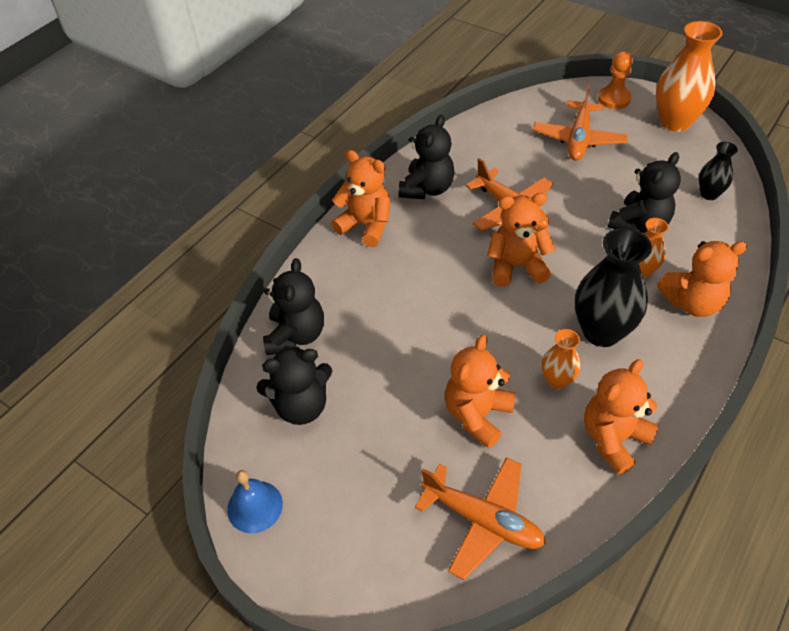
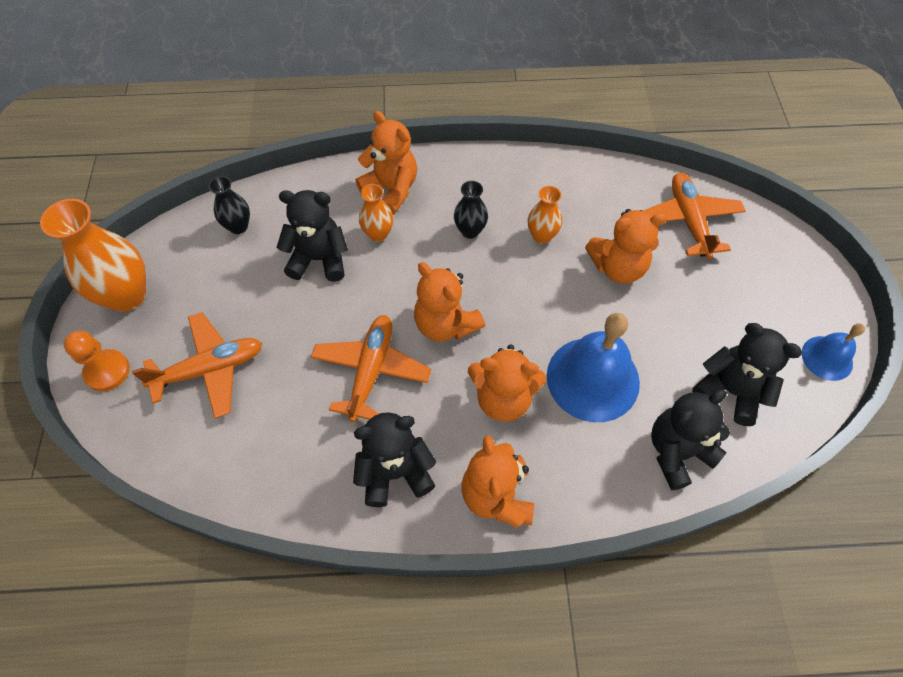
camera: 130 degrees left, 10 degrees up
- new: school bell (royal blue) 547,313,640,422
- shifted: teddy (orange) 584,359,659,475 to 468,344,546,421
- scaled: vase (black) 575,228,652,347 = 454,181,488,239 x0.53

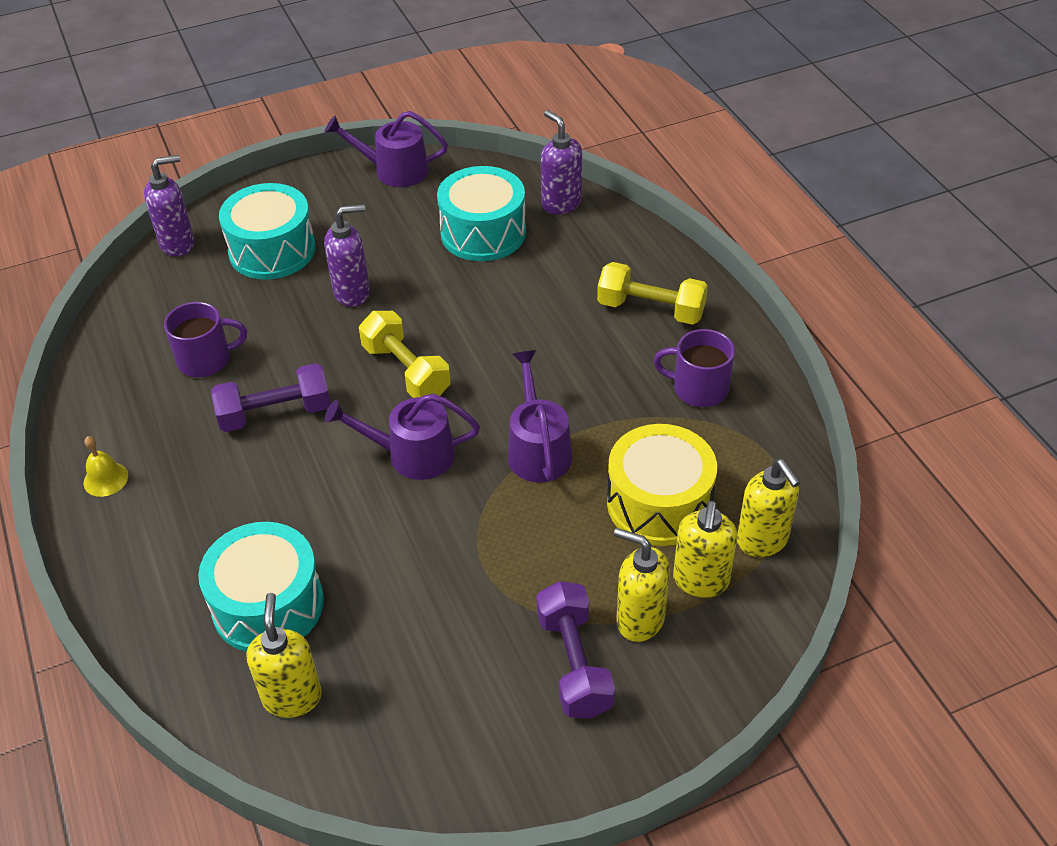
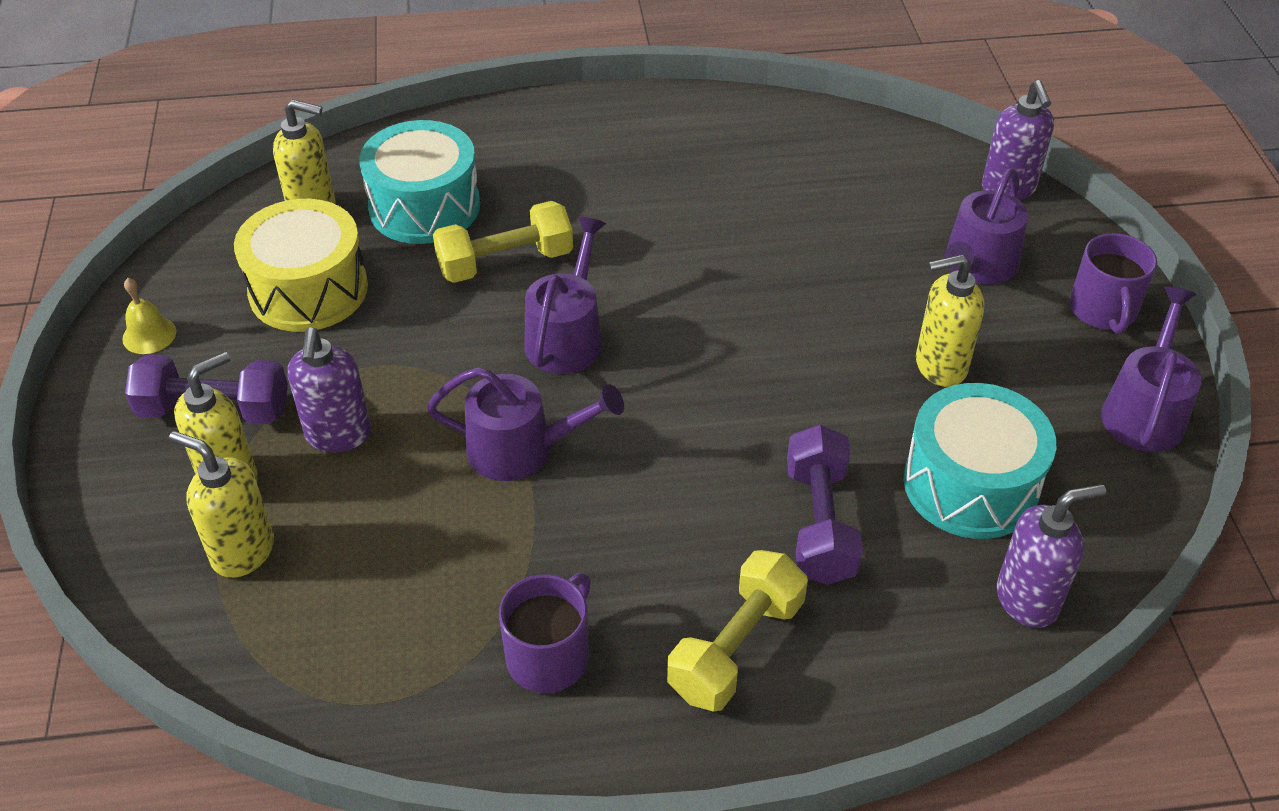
camera: 105 degrees right, 0 degrees up
- shifted: school bell (bright yellow) 84,436,128,497 to 122,278,176,354
- shifted: tea mug (purple) 164,302,247,377 to 1070,233,1157,334
- shifted: dumbbell (purple) 211,363,331,432 to 787,424,863,585
- shifted: soap pump (purple) 324,204,370,307 to 288,328,371,452
- shifted: dumbbell (bright yellow) 359,311,450,398 to 433,201,573,283
- shifted: snare drum (bright yellow) 607,424,717,546 to 234,199,368,332
- shifted: soap pump (bright yellow) 737,459,800,557 to 916,254,984,387
- swapped: snare drum (turquoise) 219,183,316,280 to sprinkling can (purple) 944,168,1028,285

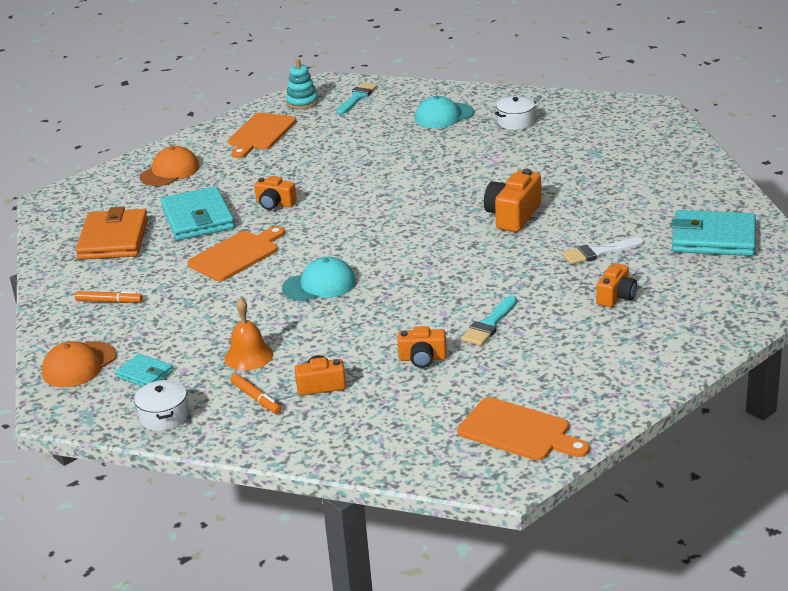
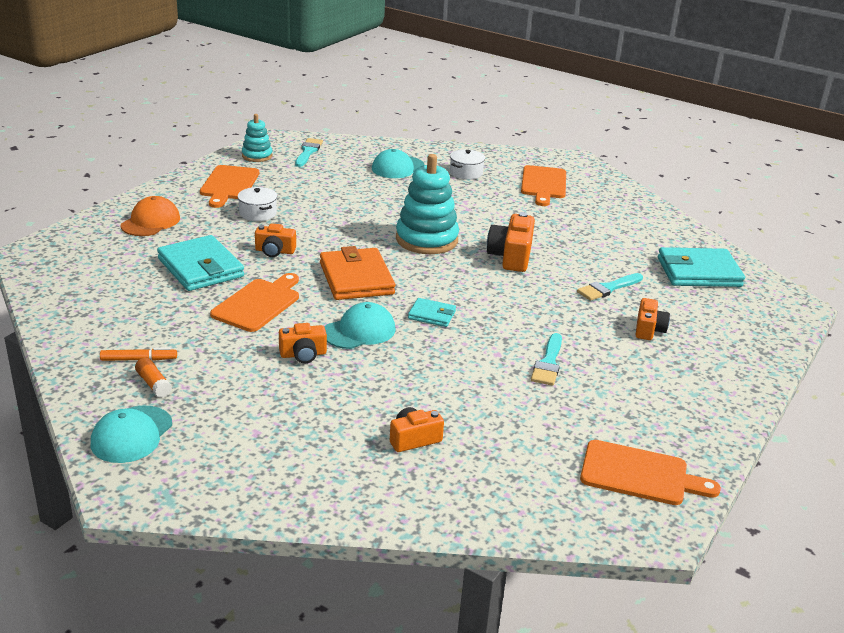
camera: 20 degrees left, 0 degrees up
- gone: school bell (orange) 224,298,273,371
- gone: marker pen (orange) 230,373,282,414
- new: glue stick (orange) 135,358,172,398
- new: stacking toy (turquoise) 396,154,459,254
- new: cutting board (orange) 521,165,566,206
- shifted: card wallet (orange) 75,207,148,260 to 320,246,395,300
- shifted: card wallet (turquoise) 116,354,173,387 to 408,298,456,327
- shifted: stockpot (pure white) 134,380,189,431 to 238,187,277,221
- shifted: compact camera (orange) 398,326,447,368 to 279,323,327,363
- repainted: cap (orange) 42,341,117,387 to cap (turquoise) 91,406,172,463
- repainted: paint brush (pure white) 562,237,644,265 to paint brush (turquoise) 577,273,643,301

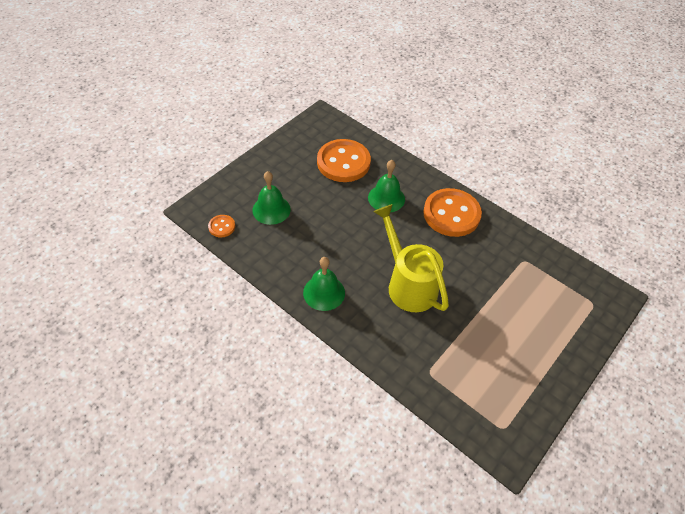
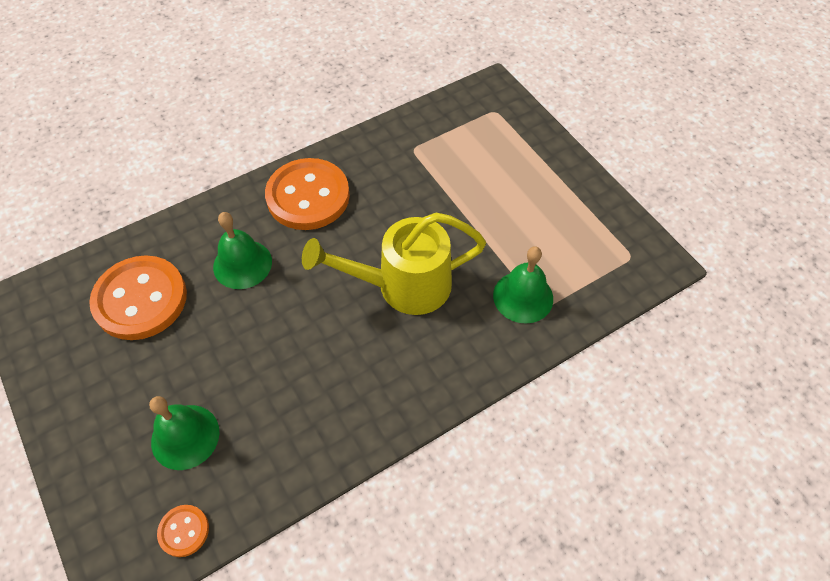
camera: 70 degrees left, 5 degrees up
- shifted: school bell (emerald) 303,257,345,311 to 493,247,553,324

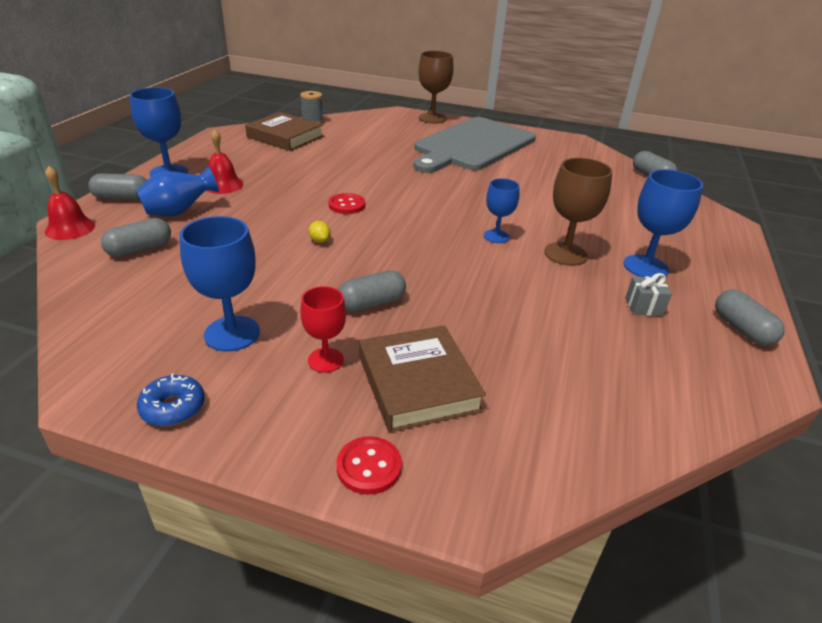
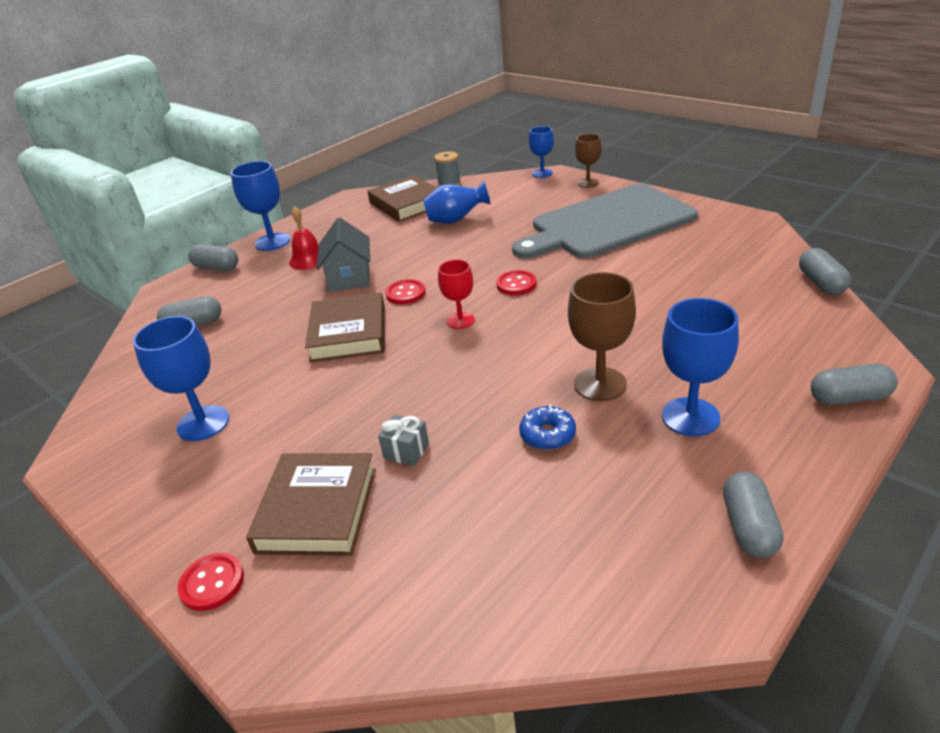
camera: 30 degrees right, 0 degrees up
- gone: school bell (crimson) 45,166,95,240
- new: cottage (ash-grey) 317,218,370,292
- new: shirt button (crimson) 496,270,537,295
- shifted: vase (royal blue) 136,166,219,216 to 423,181,491,224
- shifted: doughnut (royal blue) 137,373,205,426 to 519,405,576,450
- shifted: goblet (crimson) 300,286,346,373 to 438,259,475,329
- shifted: pill shape (ash-grey) 338,270,406,312 to 811,363,898,405
- shifted: goblet (royal blue) 484,178,520,243 to 529,126,554,178
- shifted: wrapped gift (ash-grey) 625,273,672,316 to 378,414,429,466
- swapped: toy lemon (bright yellow) 309,221,331,243 to hardcover (brown) 305,293,385,362
- scaled: goblet (brown) 418,51,454,123 = 575,134,602,188 x0.63

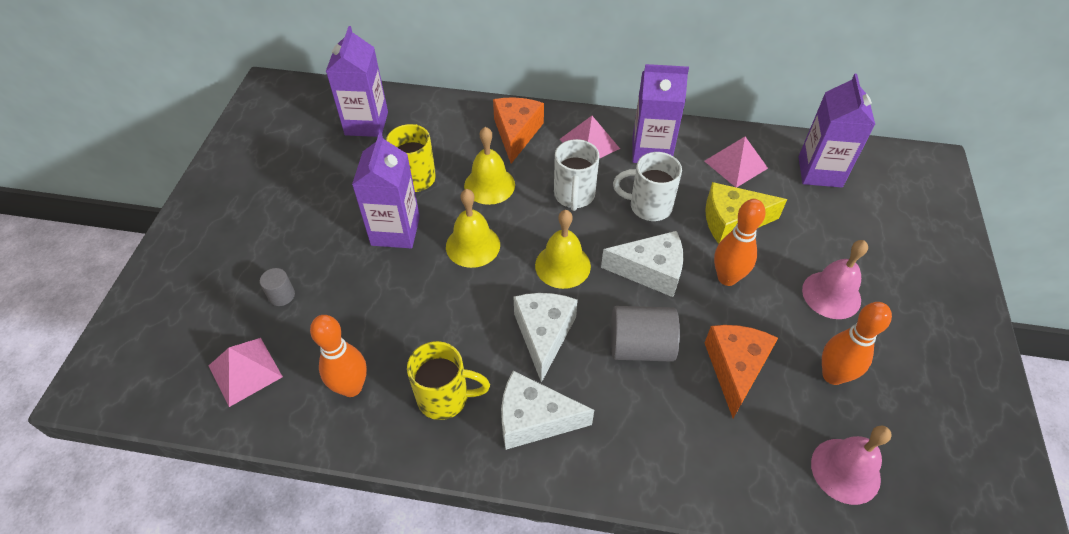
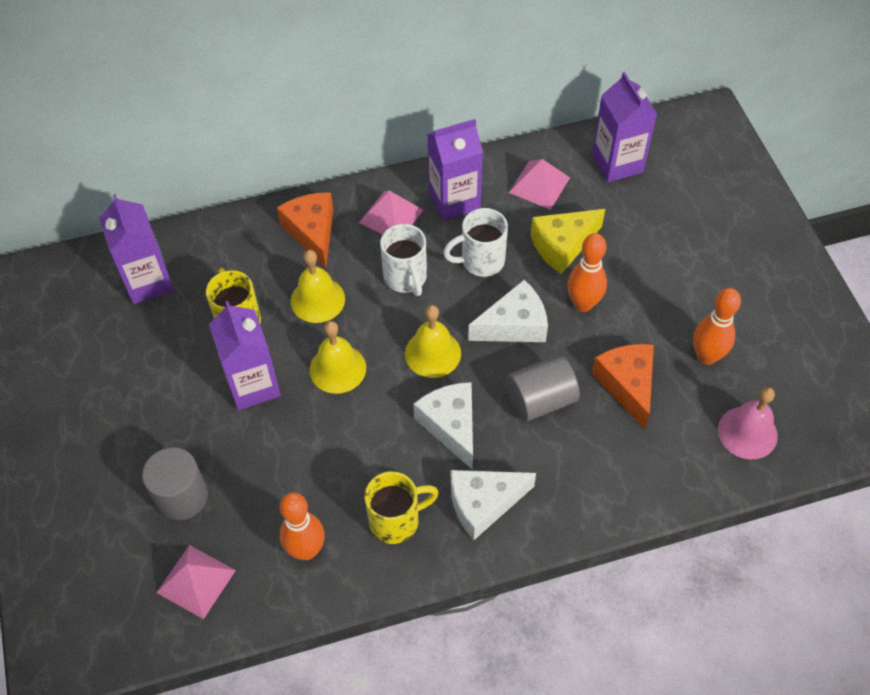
camera: 25 degrees left, 5 degrees up
- gone: school bell (pink) 802,240,868,319
- scaled: cylinder (ash-grey) 260,268,295,306 = 142,447,208,520 x1.91

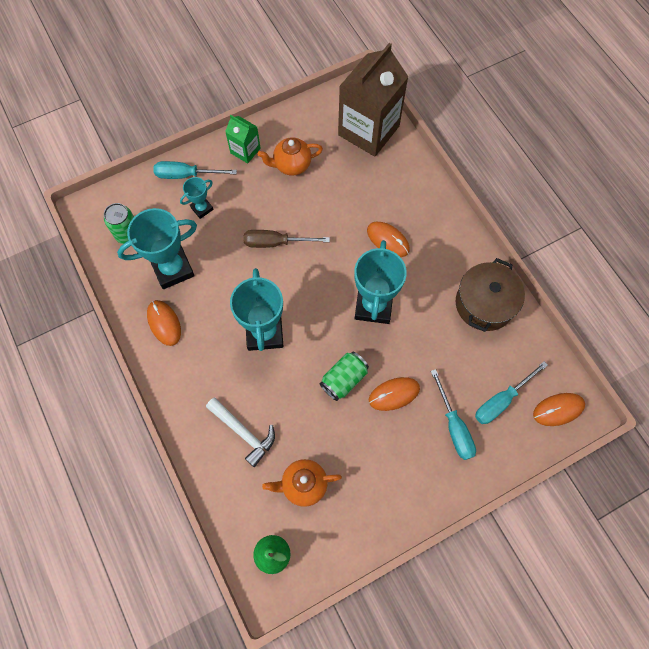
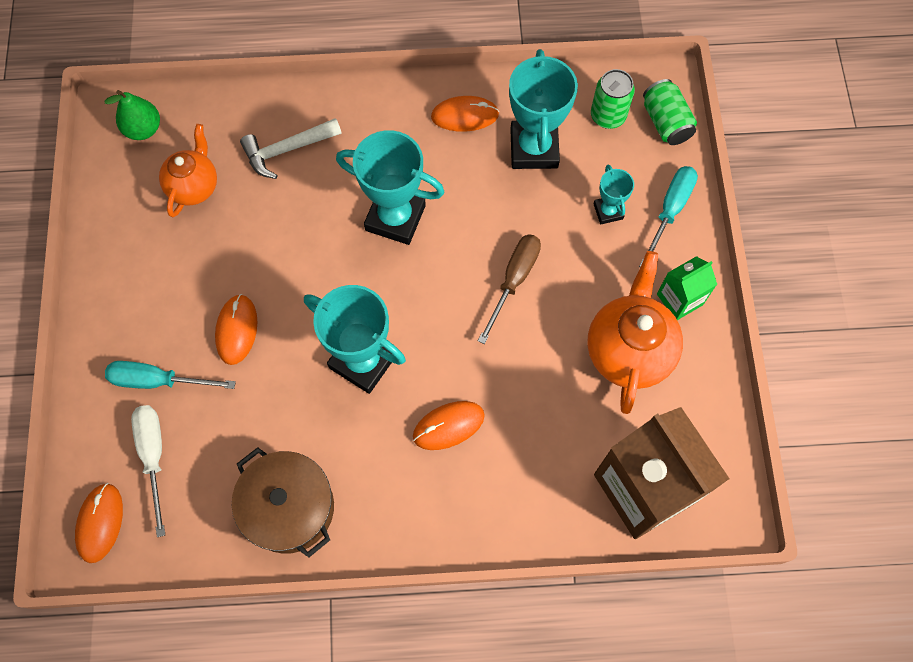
camera: 115 degrees right, 0 degrees up
- shifted: tin (emerald) 320,352,369,401 to 643,79,697,145
- repainted: hand screwdriver (turquoise) 475,361,548,424 to hand screwdriver (pure white) 131,405,165,537
- scaled: tea pot (orange) 258,137,323,176 = 587,251,683,414 x1.55

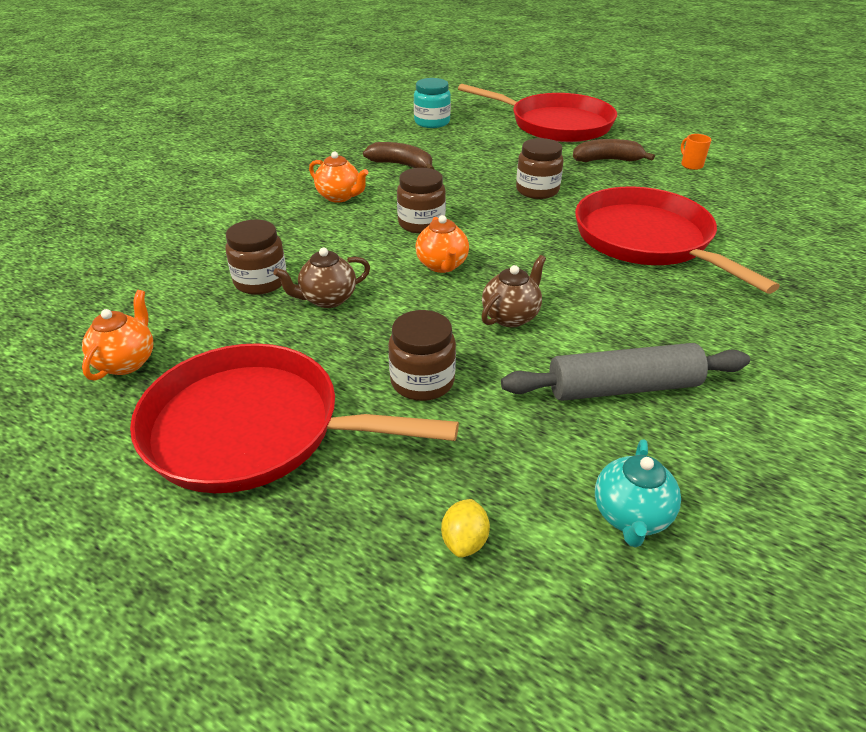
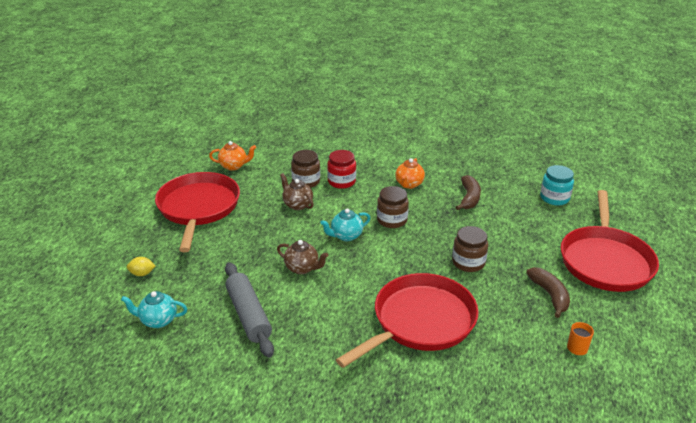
camera: 75 degrees right, 5 degrees down
- gone: jar (brown) 388,310,456,401
- new: jar (crimson) 327,150,356,189
- repainted: tea pot (orange) 415,215,469,273 to tea pot (turquoise) 320,208,370,241

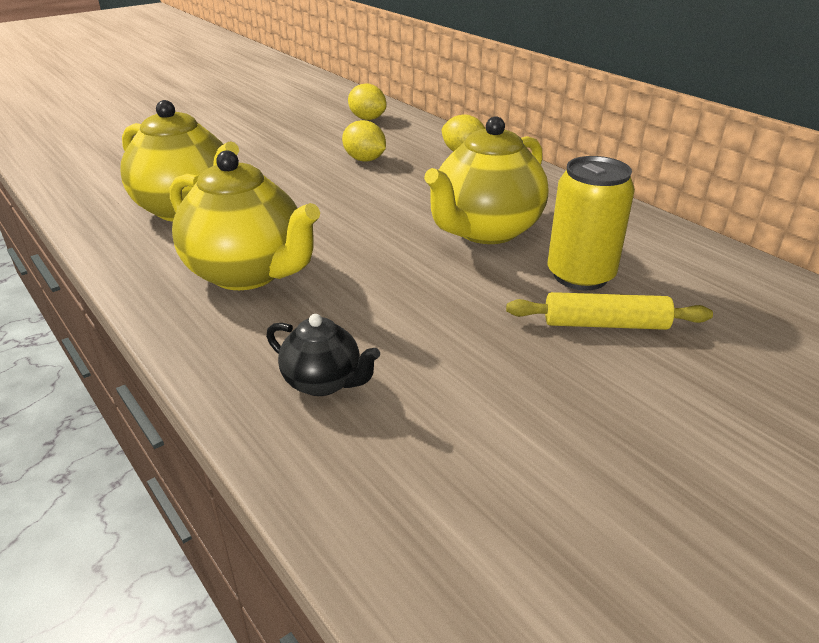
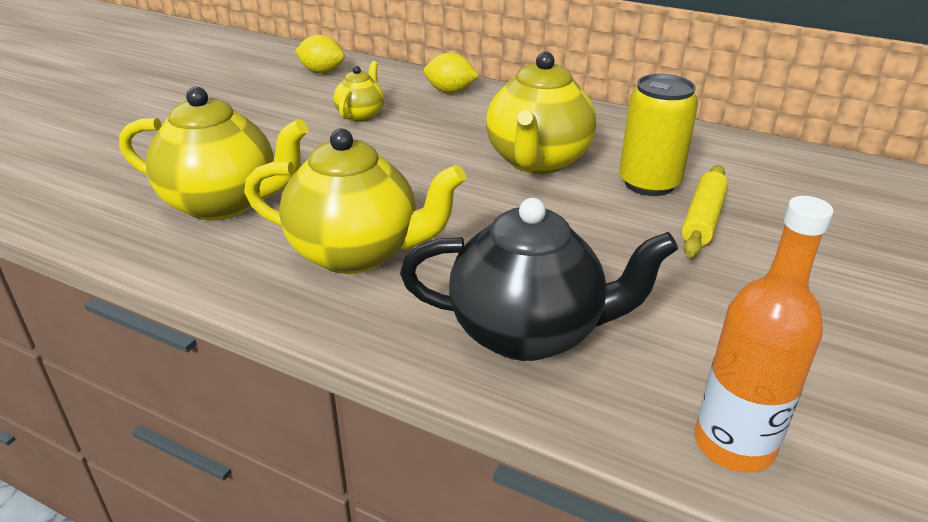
camera: 25 degrees left, 0 degrees up
- new: drink bottle (orange) 695,196,834,473
- swapped: toy lemon (bright yellow) 342,120,386,162 to tea pot (bright yellow) 333,61,384,122
- rotated: dough roller (bright yellow) 506,292,713,330 = 681,165,728,257 45 degrees counterclockwise
- scaled: tea pot (black) 266,314,380,396 = 400,198,678,361 x1.93

